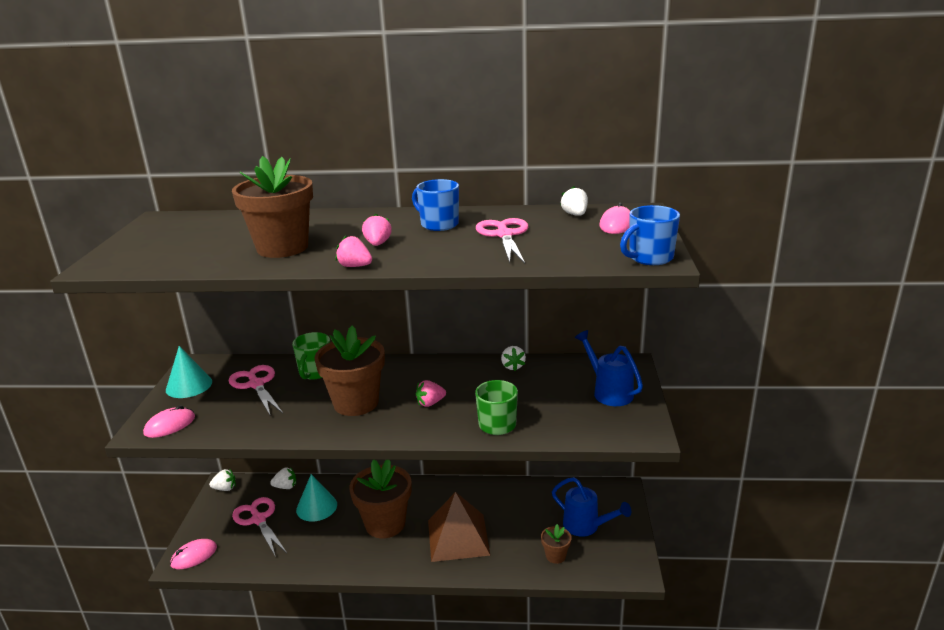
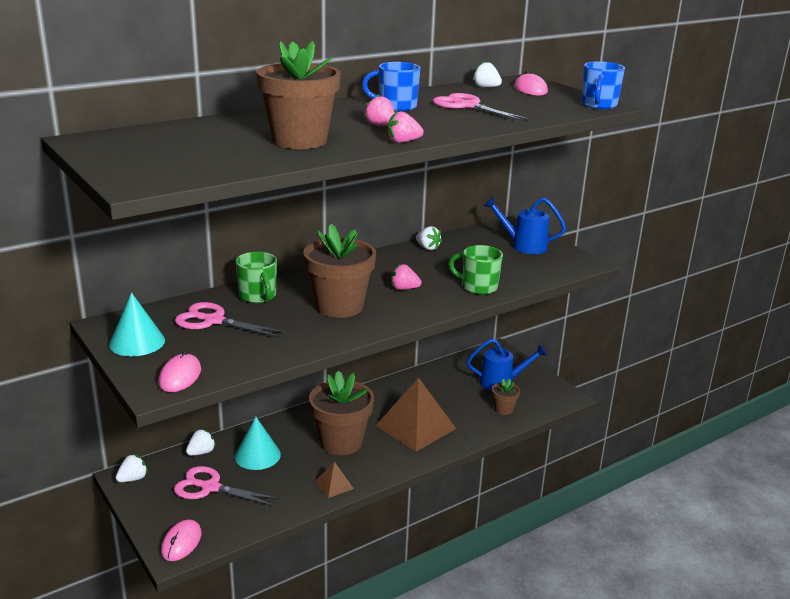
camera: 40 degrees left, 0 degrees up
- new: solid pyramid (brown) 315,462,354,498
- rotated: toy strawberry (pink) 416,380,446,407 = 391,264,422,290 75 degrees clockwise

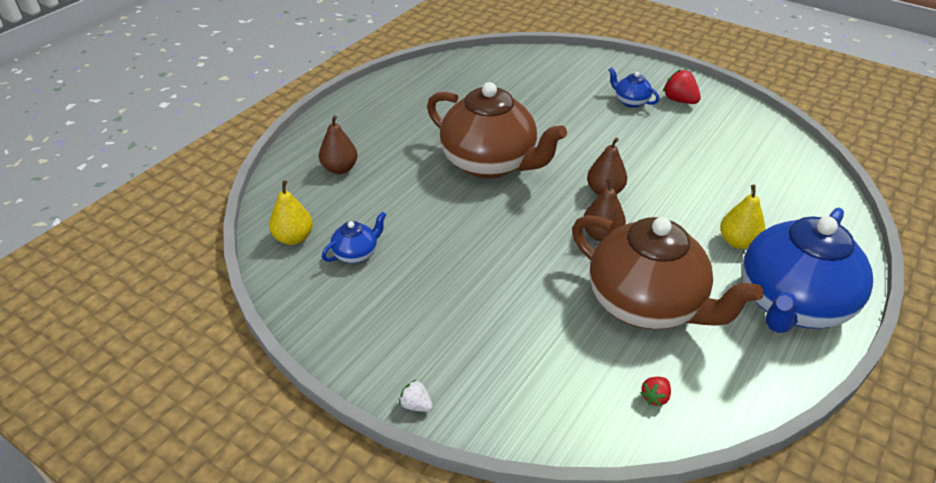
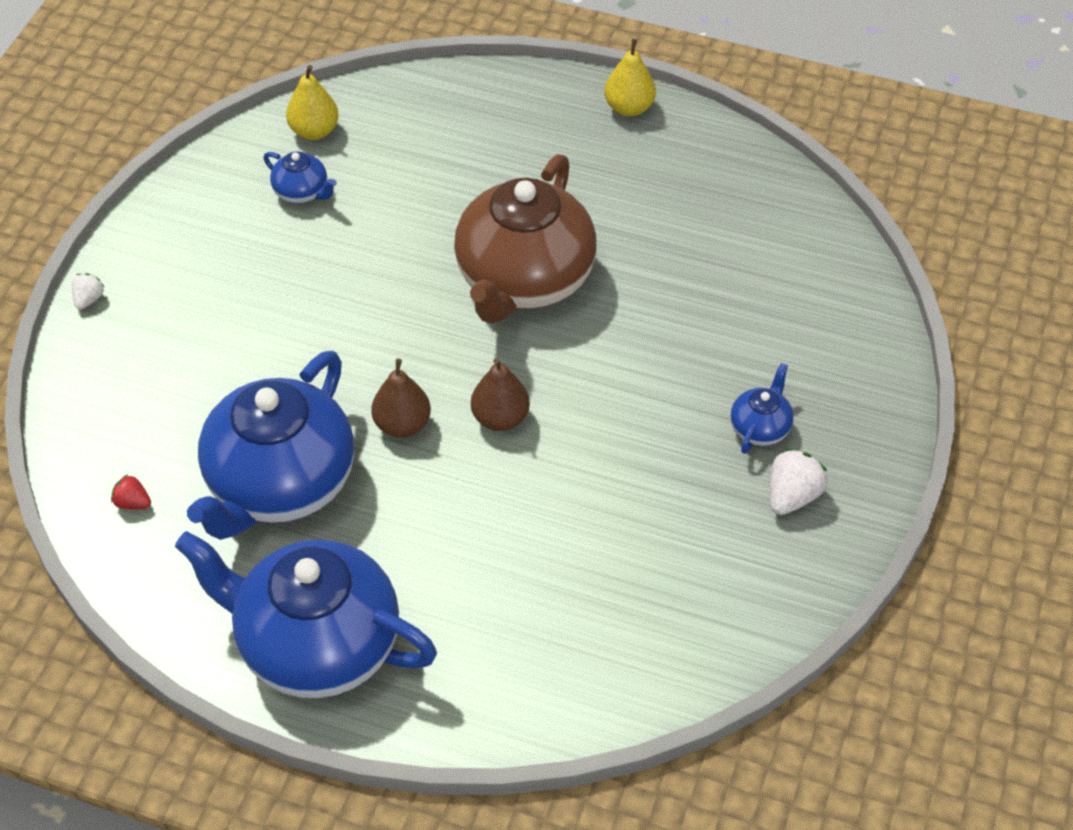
camera: 75 degrees right, 10 degrees up
- gone: pear fruit (brown) 319,115,358,174
- shifted: pear fruit (bright yellow) 720,184,765,249 to 605,39,656,116
- repainted: tea pot (brown) 572,215,763,330 to tea pot (royal blue) 187,351,354,540
- repainted: toy strawberry (crimson) 663,69,701,104 to toy strawberry (pure white) 770,448,827,515

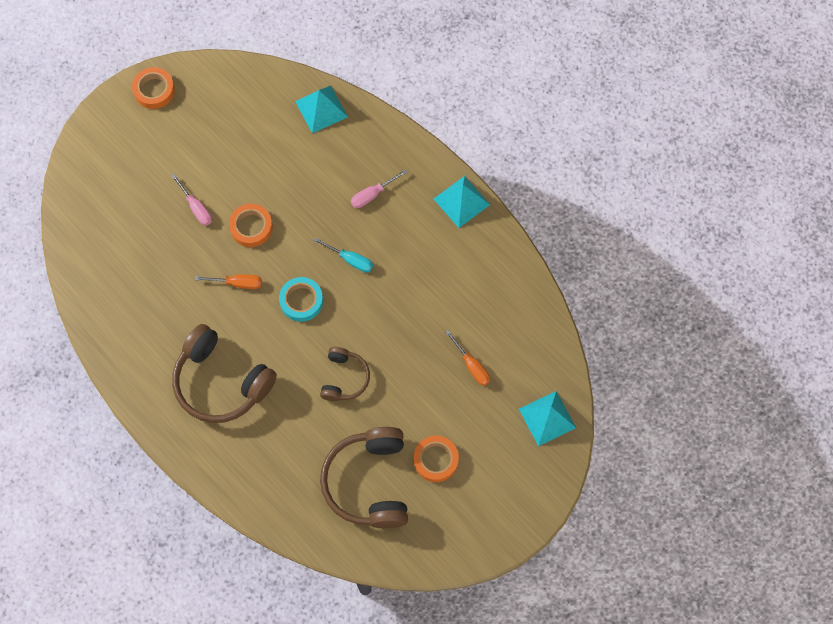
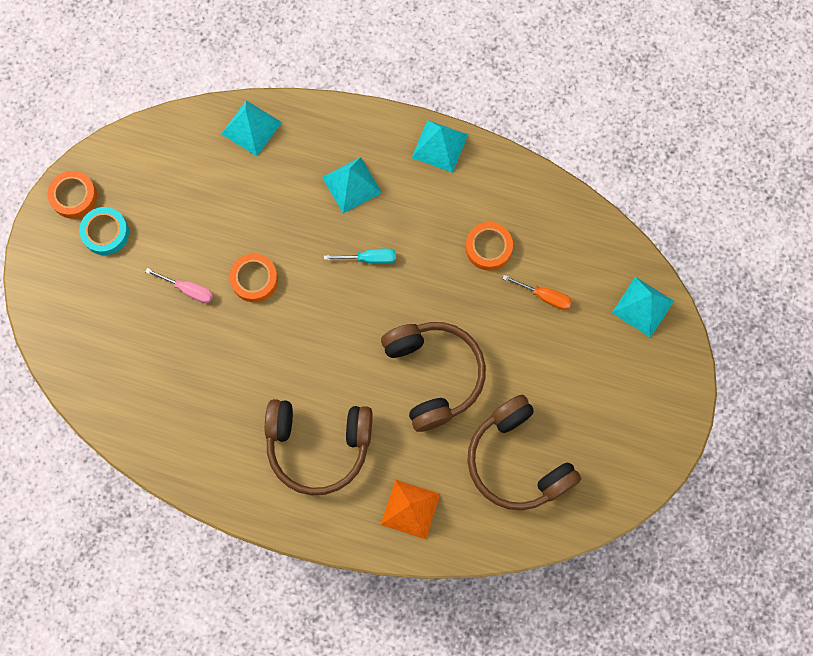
camera: 30 degrees left, 5 degrees up
- gone: hand screwdriver (orange) 195,274,262,289
- new: solid pyramid (orange) 381,480,440,540
- shifted: roll of tape (turquoise) 279,277,323,322 to 79,207,129,255
- shifted: roll of tape (orange) 414,436,459,482 to 465,222,513,270
- swapped: hand screwdriver (pink) 351,169,407,208 to solid pyramid (turquoise) 322,157,382,213
- scaled: headset (brown) 320,347,370,401 = 381,322,486,432 x1.80

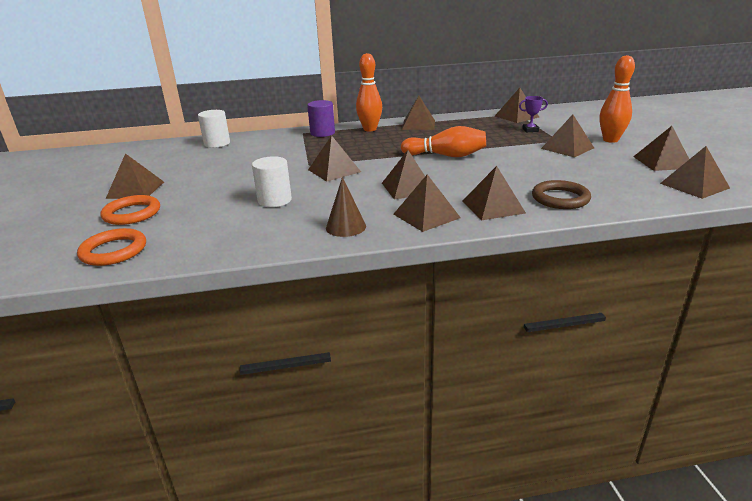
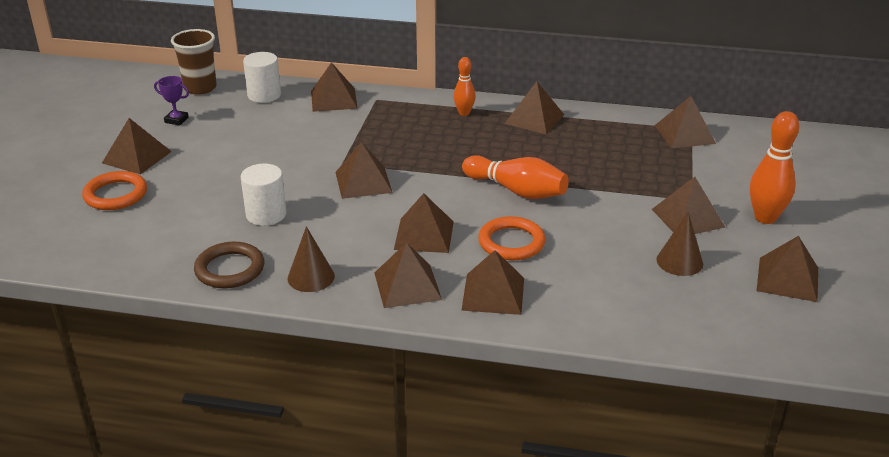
camera: 20 degrees right, 5 degrees up
- gone: cylinder (purple) 307,100,335,137
- new: cup (brown) 171,29,217,95
- new: cone (brown) 656,212,703,276
- shifted: hoop (orange) 77,228,146,266 to 478,216,546,260
- shifted: award cup (purple) 519,96,548,132 to 154,76,189,126
- shifted: hoop (brown) 532,180,591,209 to 194,242,264,288
- shifted: solid pyramid (brown) 660,146,730,199 to 311,62,358,112
- scaled: tenpin (orange) 356,53,382,132 = 454,57,476,116 x0.60

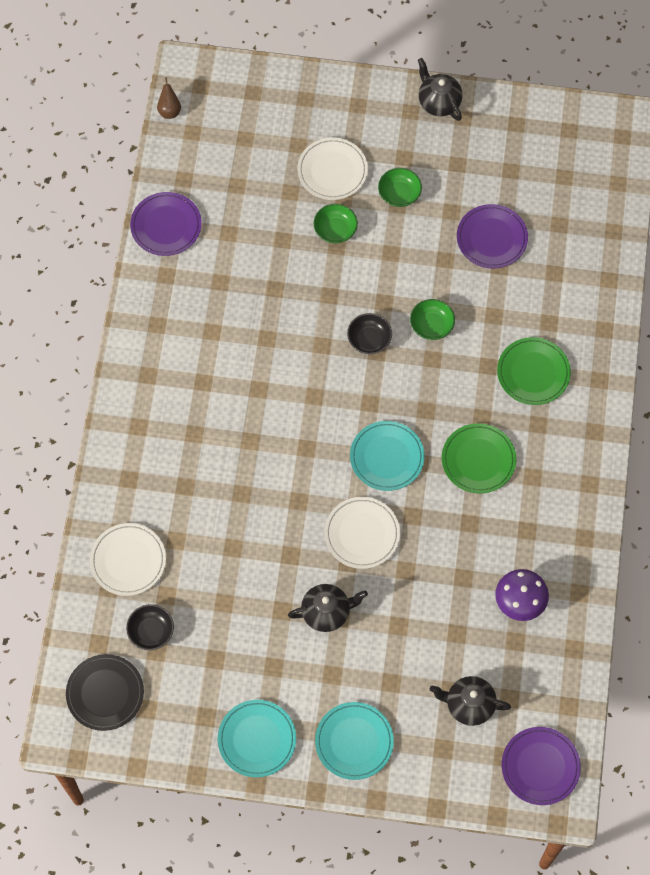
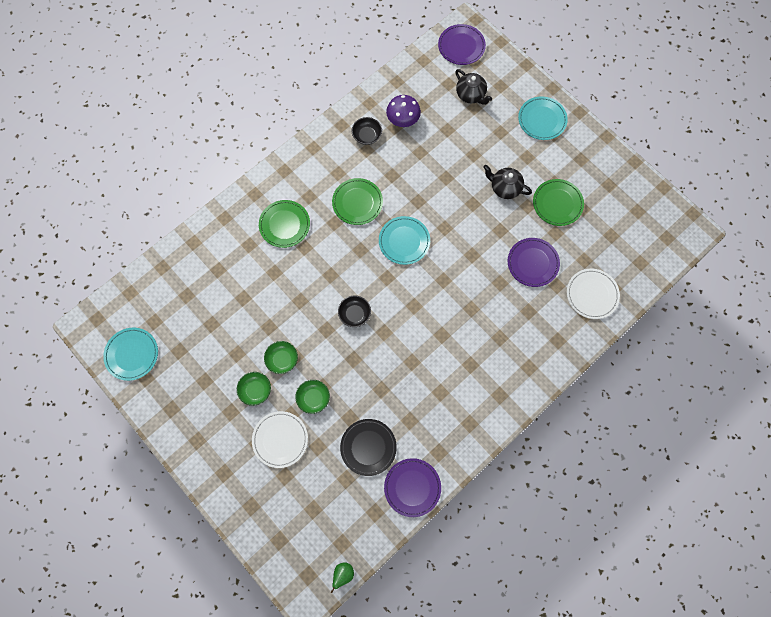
camera: 140 degrees left, 5 degrees up
- gone: plate (pure white) 324,497,400,569
- gone: tea pot (black) 418,58,463,121
- new: plate (emerald) 533,179,584,226
- shifted: plate (black) 66,654,144,731 to 340,419,397,476
- shifted: bowl (black) 126,604,174,650 to 352,117,382,145
- shifted: plate (turquoise) 218,700,296,778 to 103,328,158,381
- shifted: bowl (emerald) 410,299,455,340 to 264,341,298,374
- shifted: plate (purple) 457,204,528,269 to 508,238,560,287
- repainted: pear fruit (brown) 157,77,181,119 to pear fruit (emerald) 331,562,354,593

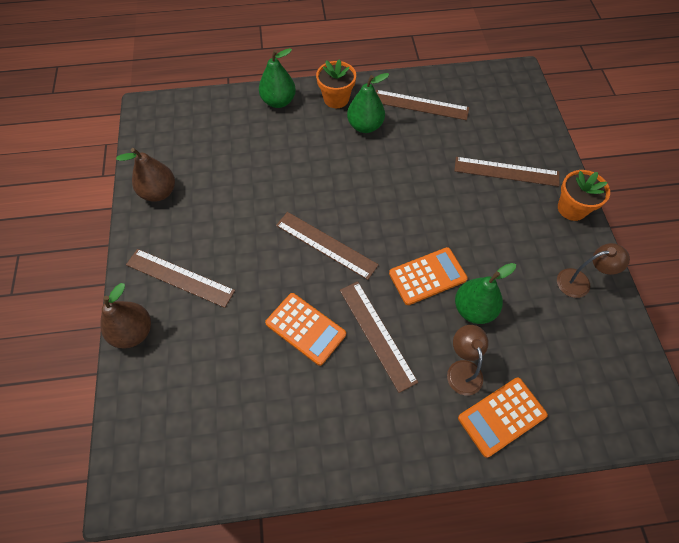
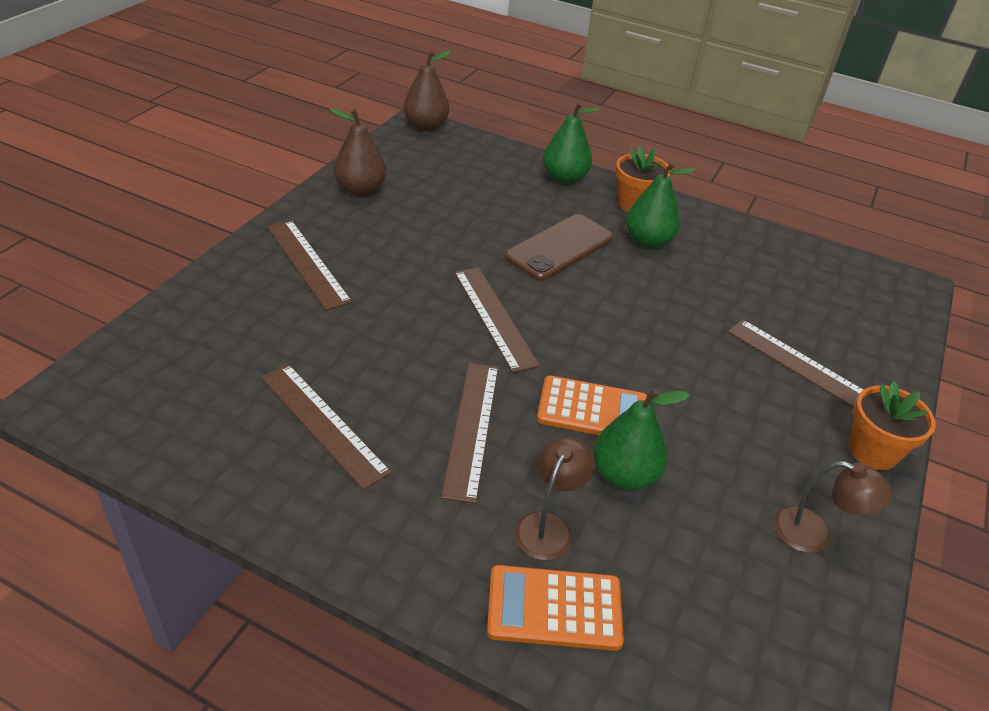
camera: 30 degrees right, 20 degrees down
- gone: calculator (orange) 265,293,346,366
- new: mobile phone (brown) 505,214,613,281
- shifted: pear fruit (brown) 100,283,151,348 to 404,50,452,131
- shifted: measuring stick (brown) 376,90,469,120 to 261,364,392,490

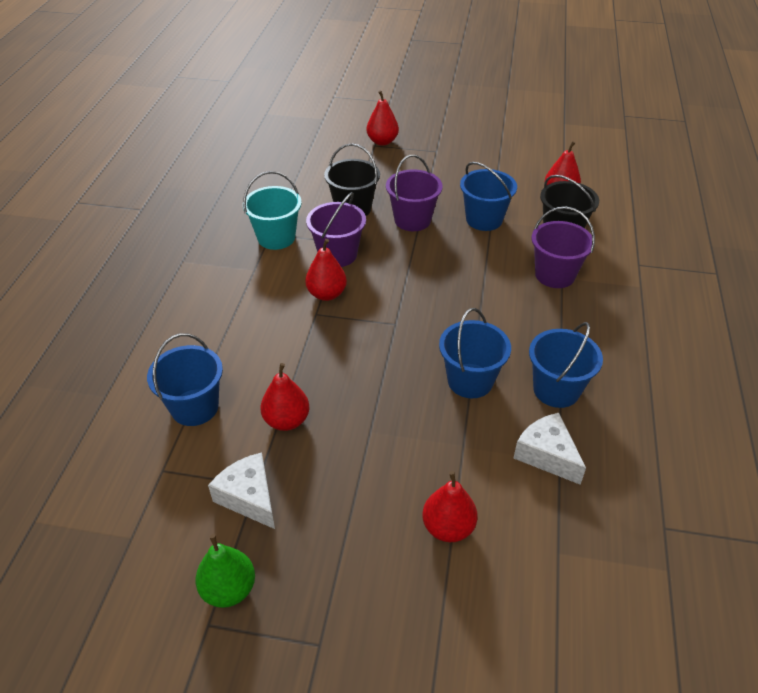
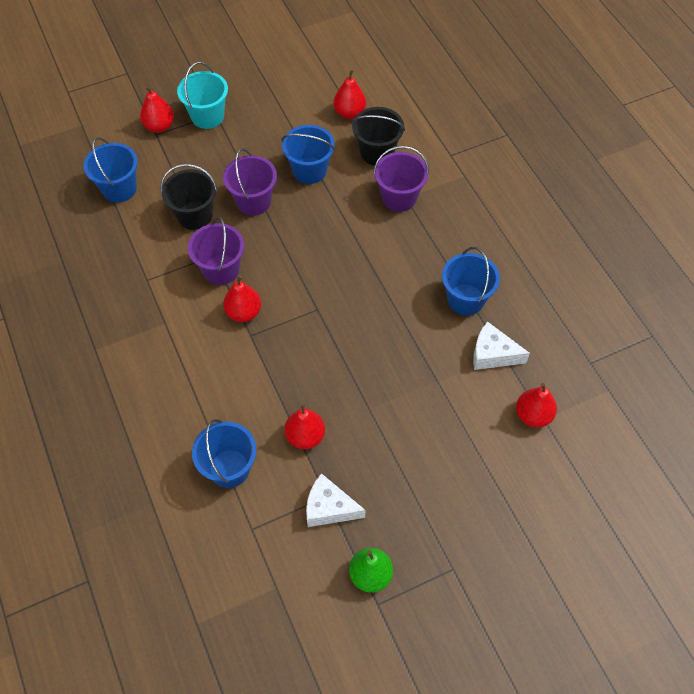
camera: 35 degrees left, 15 degrees up
- shifted: sand bucket (turquoise) 243,171,302,250 to 177,62,228,129
- shifted: pear fruit (crimson) 423,471,478,542 to 516,383,557,428
- shifted: sand bucket (royal blue) 439,308,511,398 to 84,137,138,203

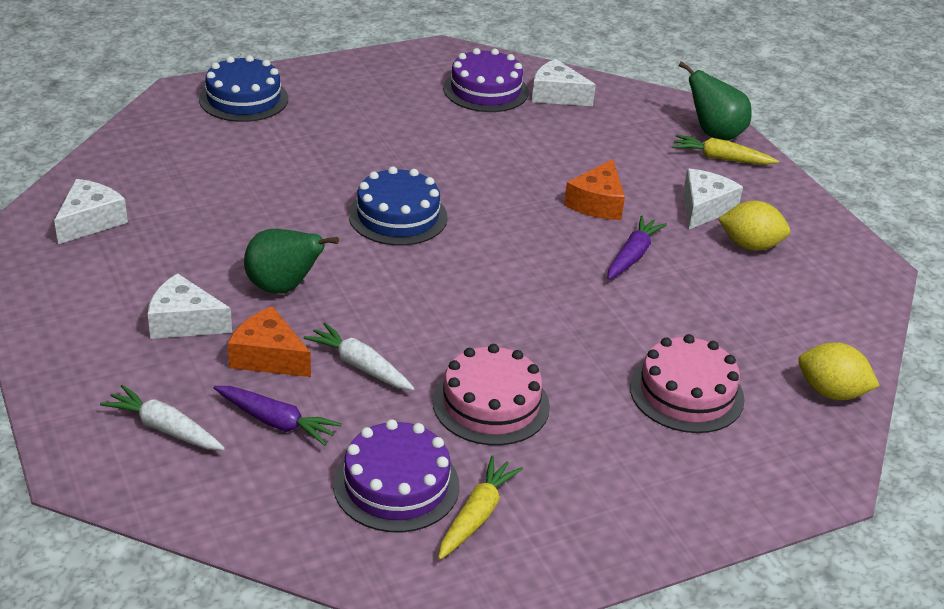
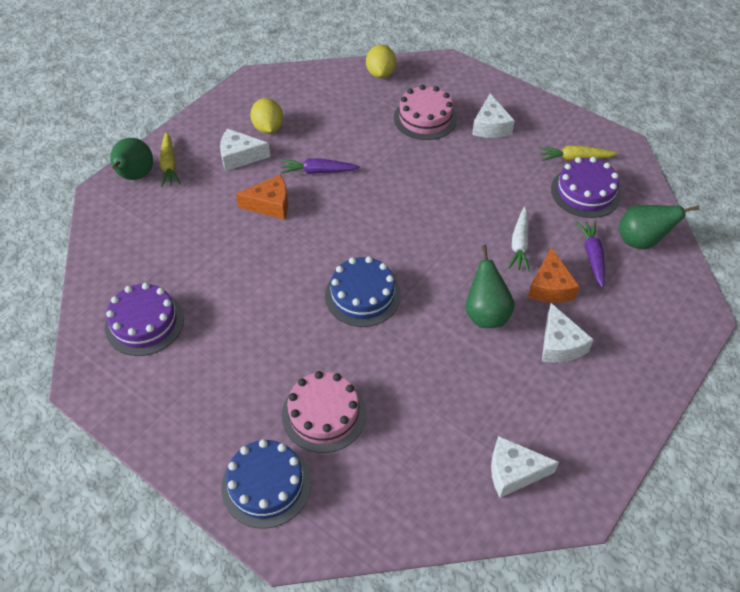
camera: 115 degrees left, 15 degrees up
- gone: root vegetable (pure white) 100,385,225,450
- new: pear fruit (emerald) 619,205,699,249
- shifted: layer cake (pink) 433,344,550,445 to 282,371,366,453
- shifted: piece of cheese (pure white) 532,59,596,106 to 472,94,515,138

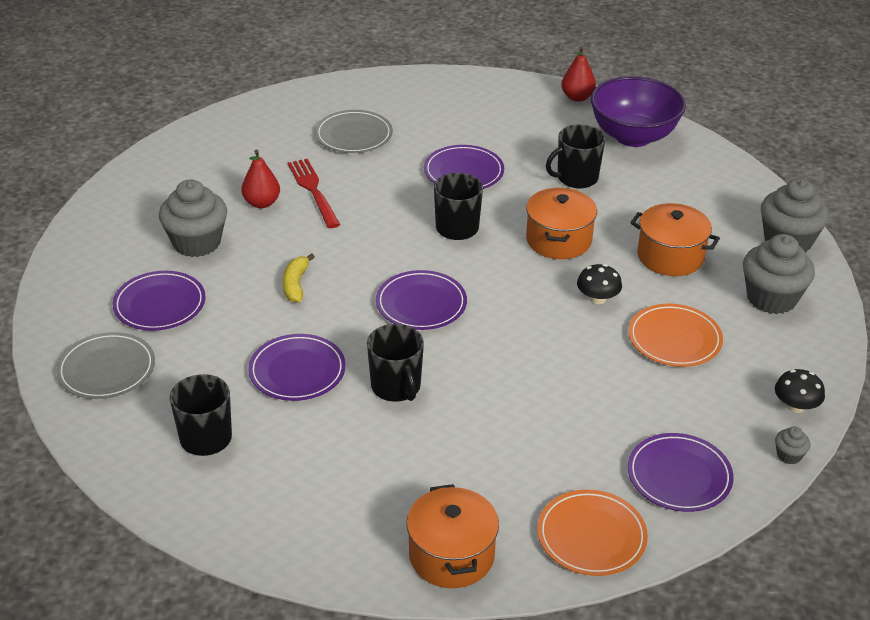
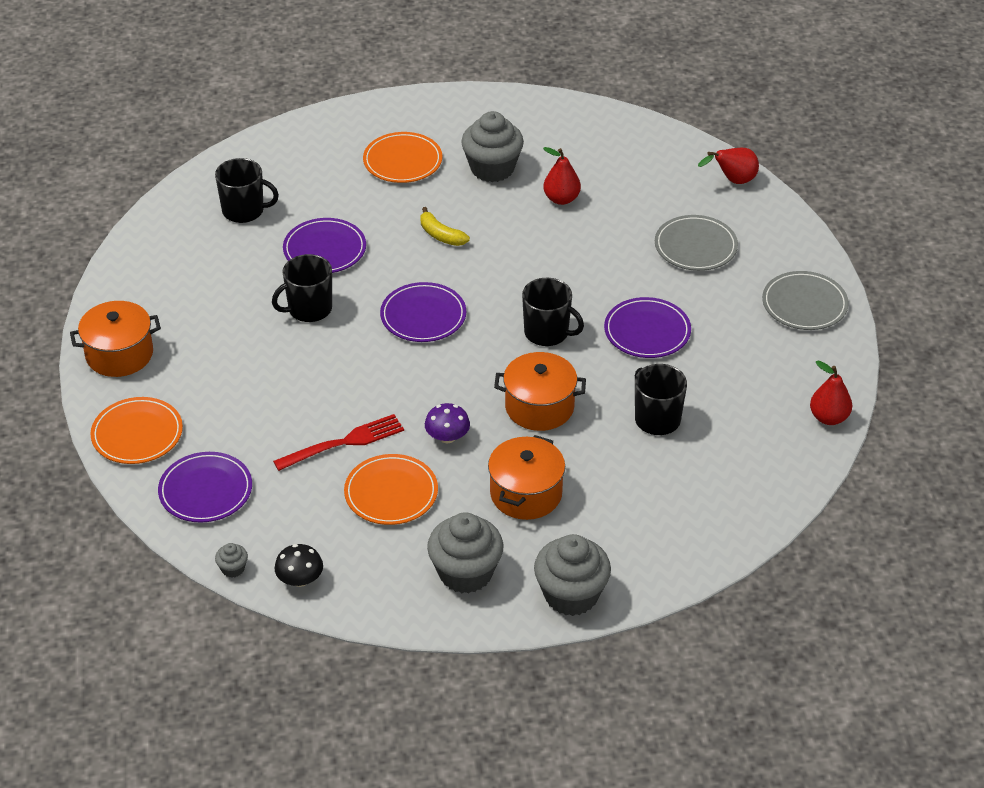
camera: 85 degrees right, 5 degrees up
- gone: bowl (purple) 591,76,686,147
- new: pear fruit (crimson) 698,148,759,184
- shifted: plate (ash-grey) 56,332,155,399 to 762,271,849,330
- shifted: fork (crimson) 288,159,340,228 to 273,414,404,471
- repainted: plate (purple) 112,271,206,331 to plate (orange) 363,132,442,183
- repainted: mushroom (black) 577,264,622,304 to mushroom (purple) 425,403,470,443
- rotated: banana (bright yellow) 282,253,315,303 = 421,207,470,246 135 degrees counterclockwise

